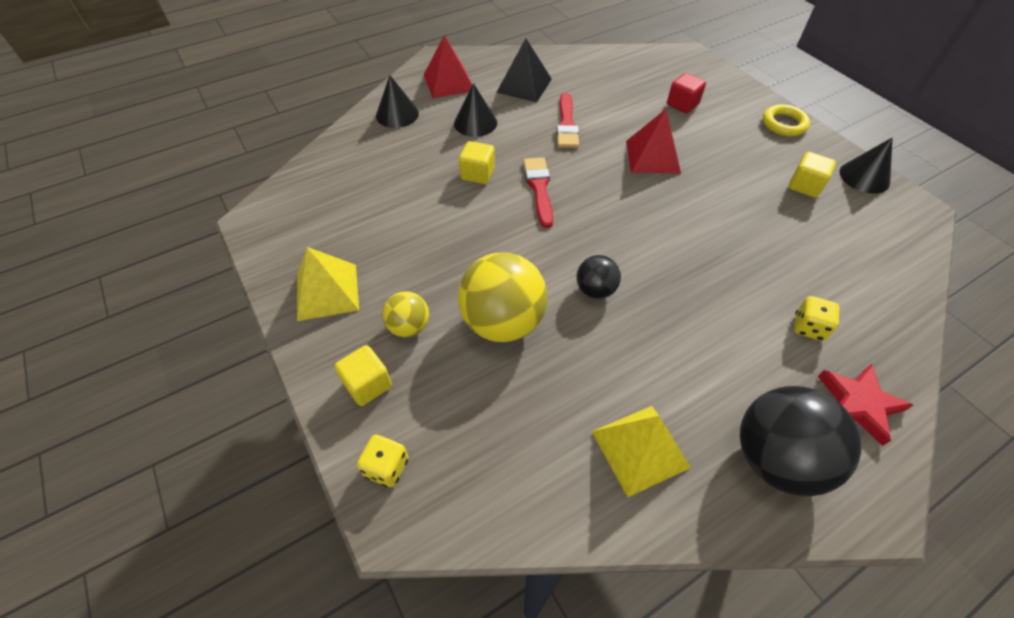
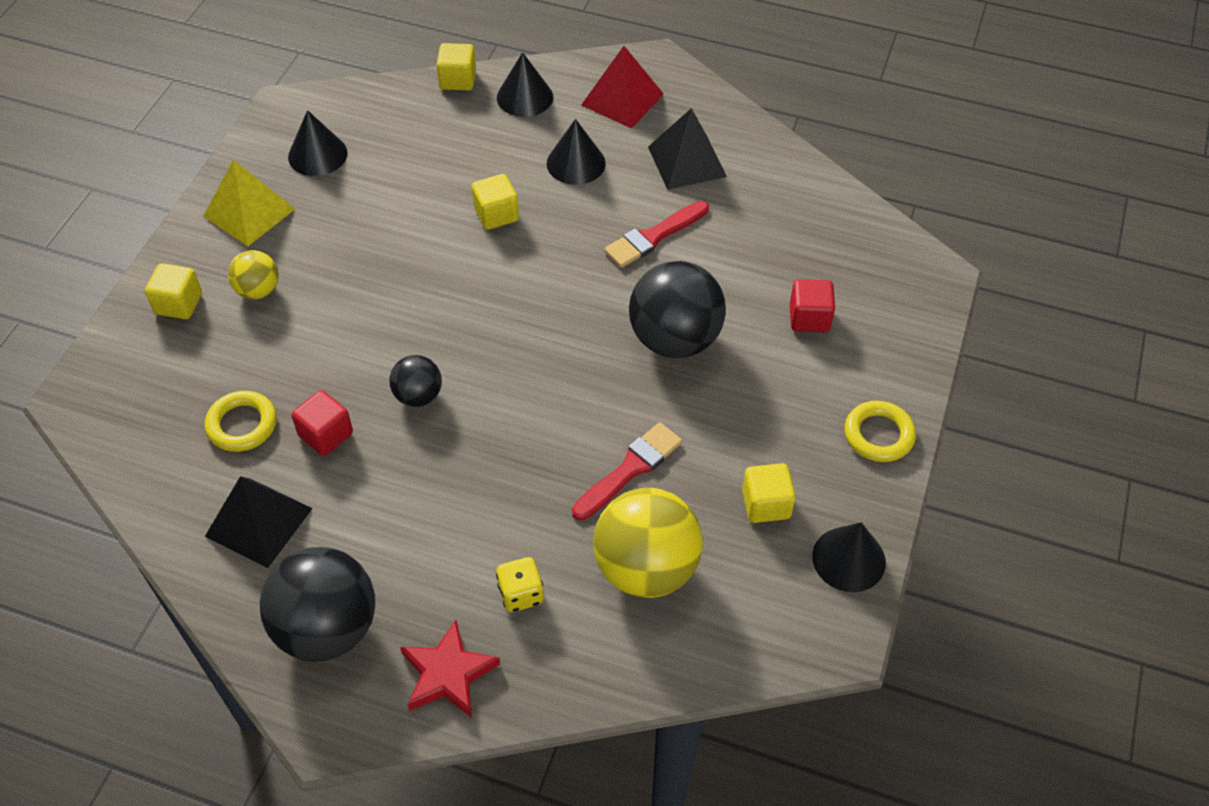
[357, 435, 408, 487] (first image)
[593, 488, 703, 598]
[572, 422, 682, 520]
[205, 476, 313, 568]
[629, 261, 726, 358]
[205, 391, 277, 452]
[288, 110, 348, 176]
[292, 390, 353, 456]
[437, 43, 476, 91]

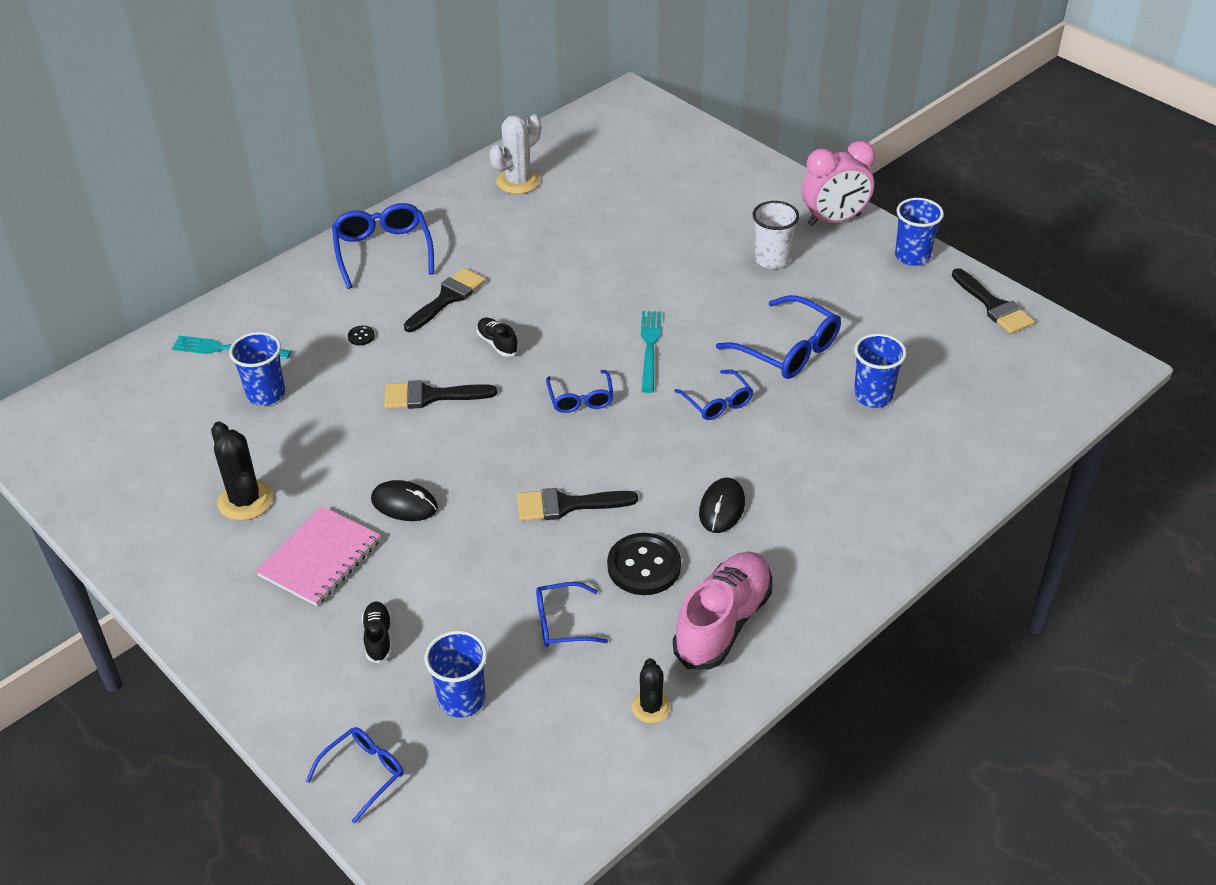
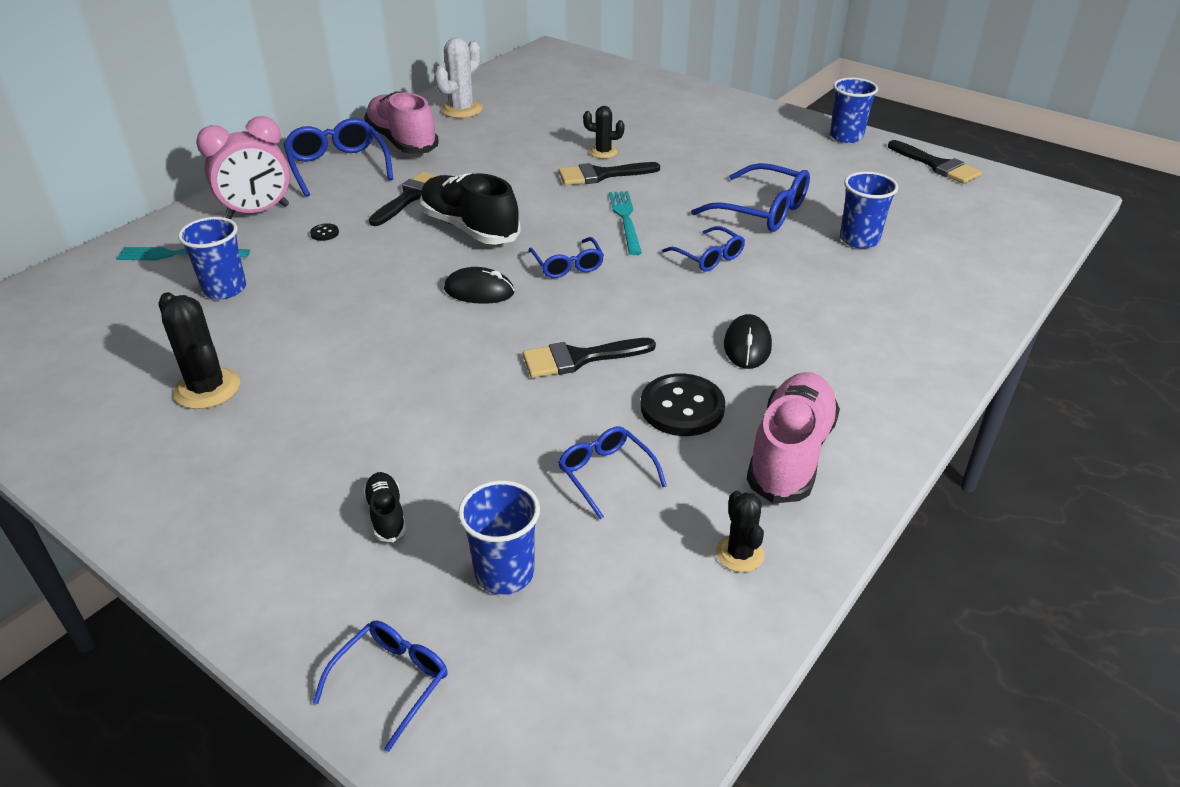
[256, 506, 381, 606] (first image)
[444, 267, 514, 304]
[558, 162, 660, 185]
[420, 173, 521, 245]
[558, 426, 667, 519]
[752, 201, 799, 269] (first image)
[196, 116, 290, 219]
[364, 91, 439, 154]
[583, 106, 625, 159]

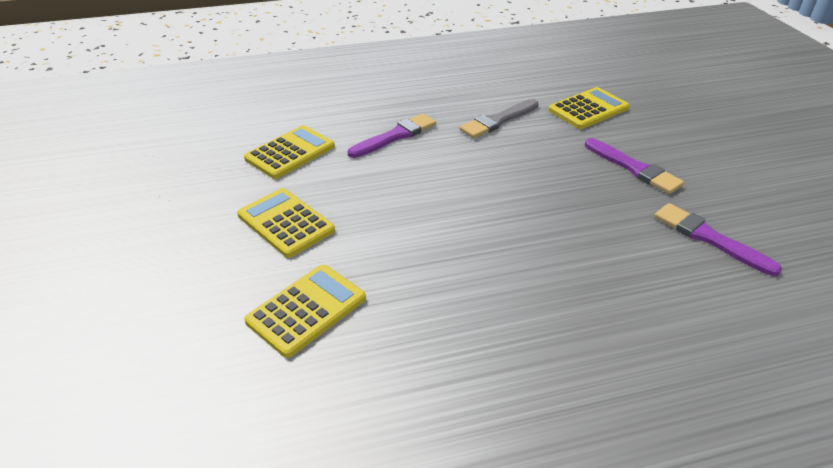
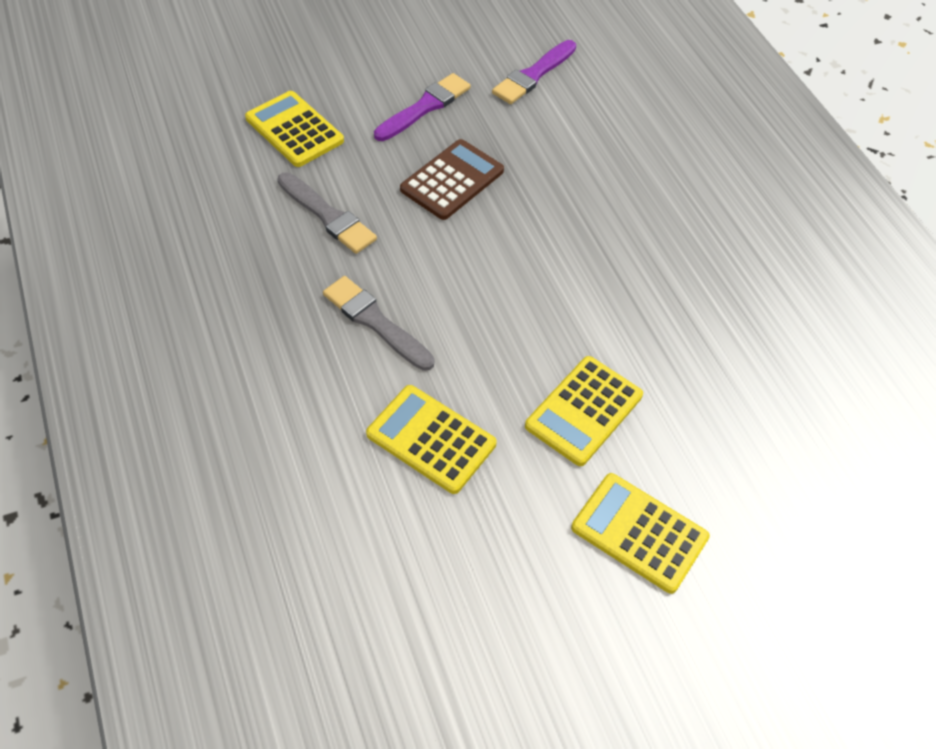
[571, 473, 710, 594]
[323, 276, 435, 371]
[400, 139, 504, 220]

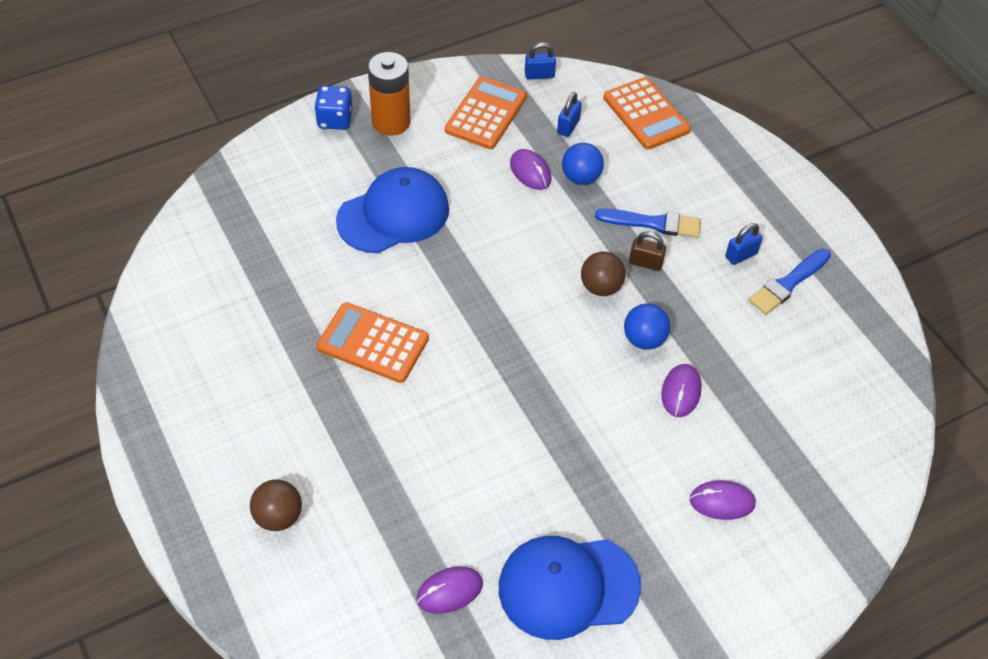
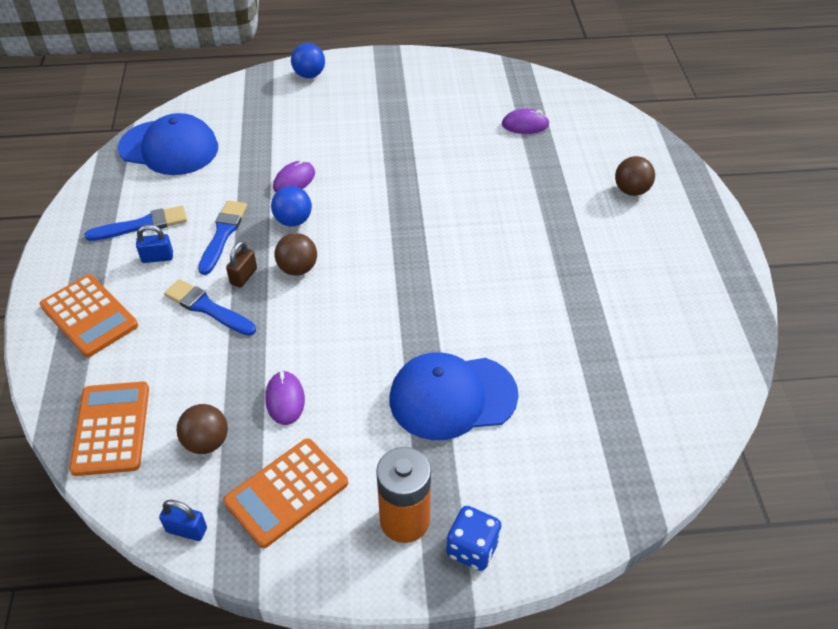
[40, 274, 138, 357]
[118, 113, 218, 175]
[177, 404, 228, 454]
[291, 43, 325, 78]
[226, 241, 257, 288]
[689, 480, 756, 520] (first image)
[198, 200, 247, 275]

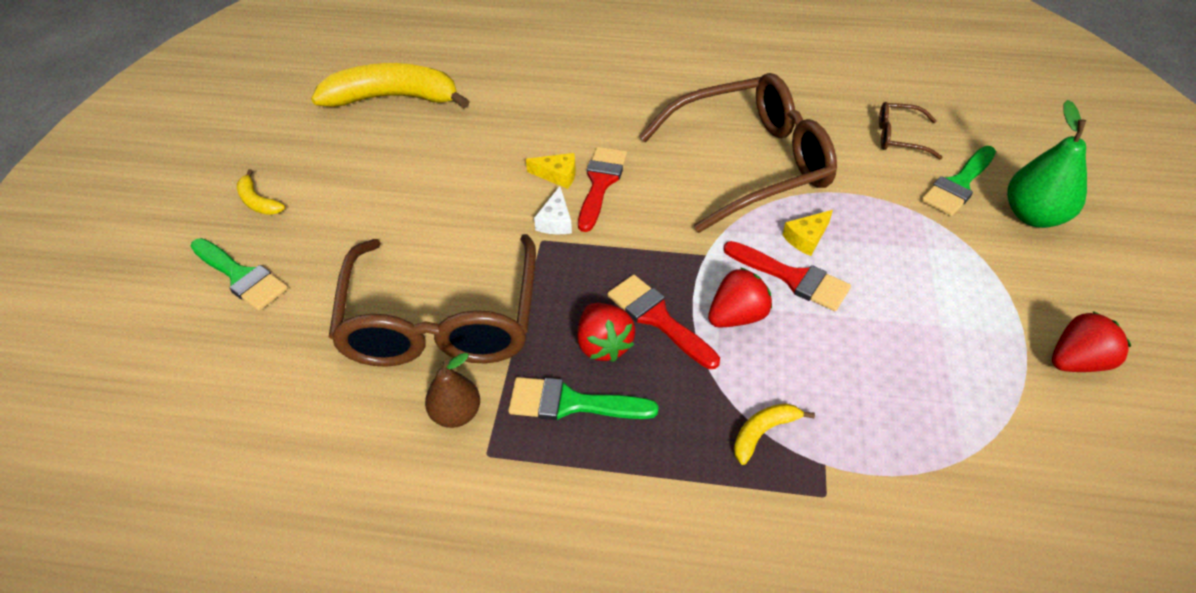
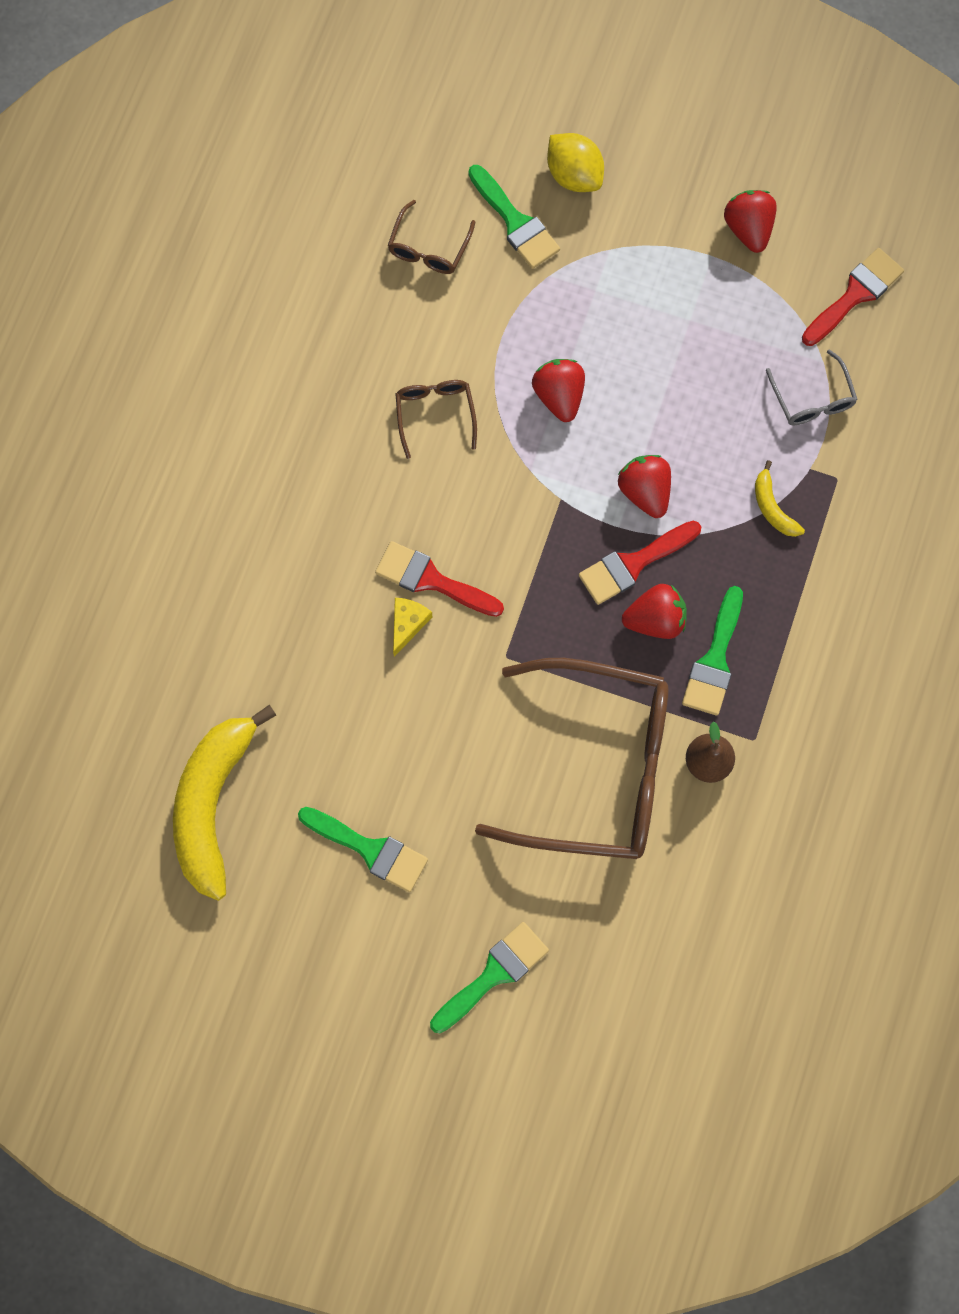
[237, 169, 285, 215] (first image)
[534, 186, 572, 234] (first image)
[395, 380, 477, 459]
[802, 248, 904, 346]
[532, 359, 585, 422]
[547, 133, 604, 192]
[298, 807, 428, 892]
[766, 349, 858, 425]

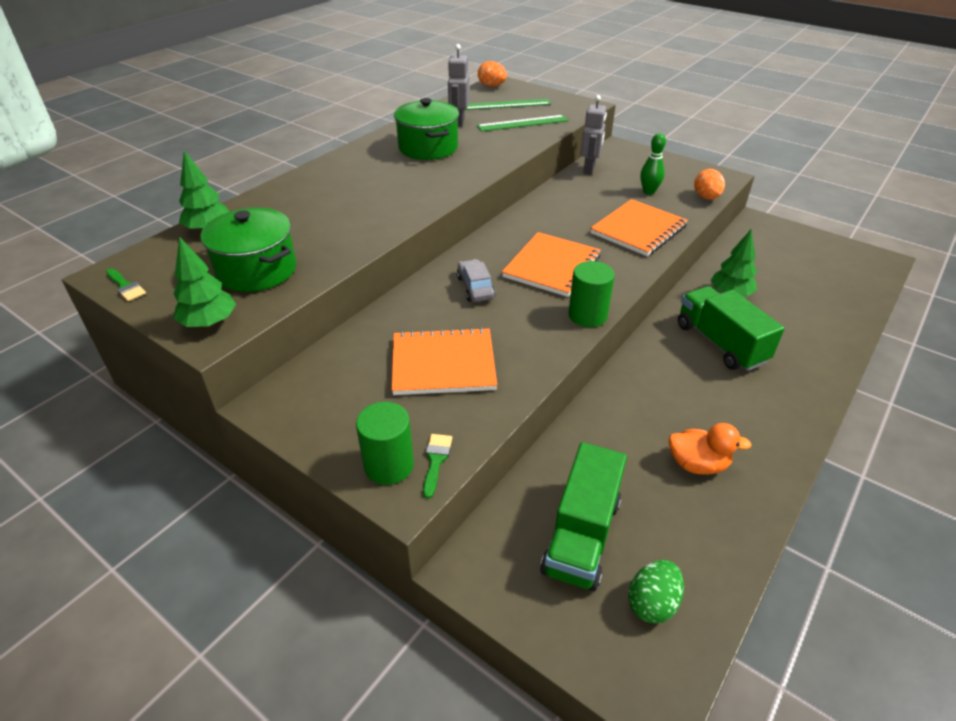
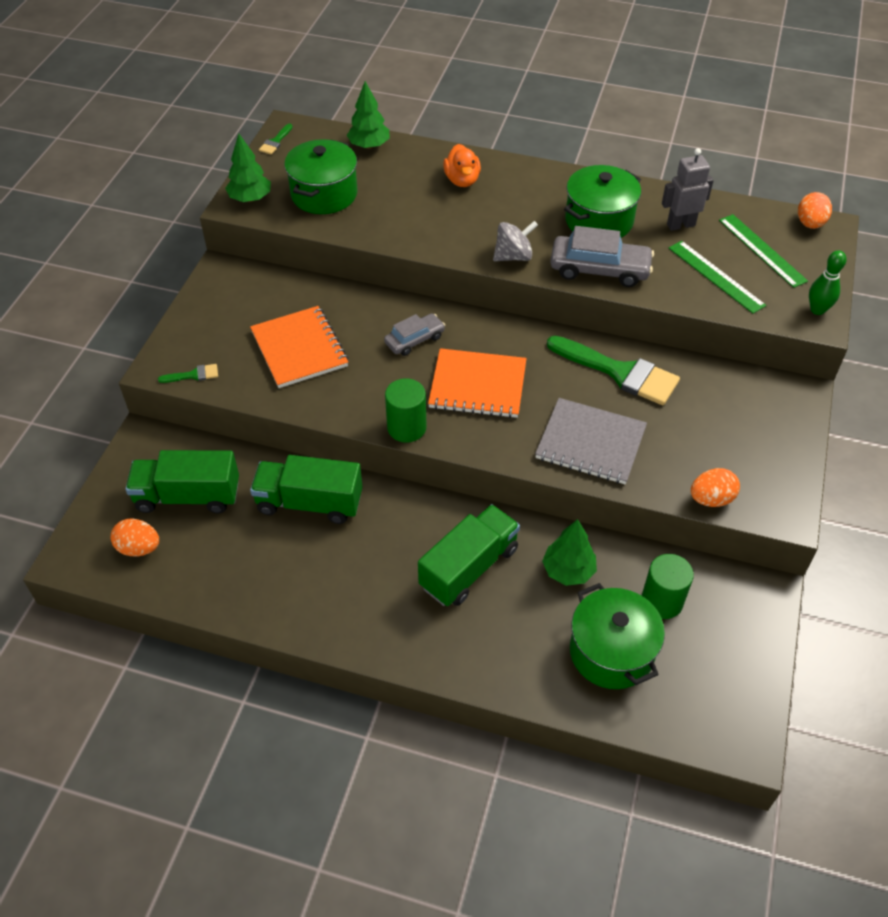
[642, 554, 694, 619]
[581, 95, 607, 175] (first image)
[535, 398, 647, 484]
[110, 518, 159, 556]
[809, 250, 847, 315]
[443, 144, 481, 187]
[250, 455, 362, 524]
[493, 221, 538, 261]
[547, 336, 680, 405]
[550, 226, 654, 287]
[570, 583, 665, 689]

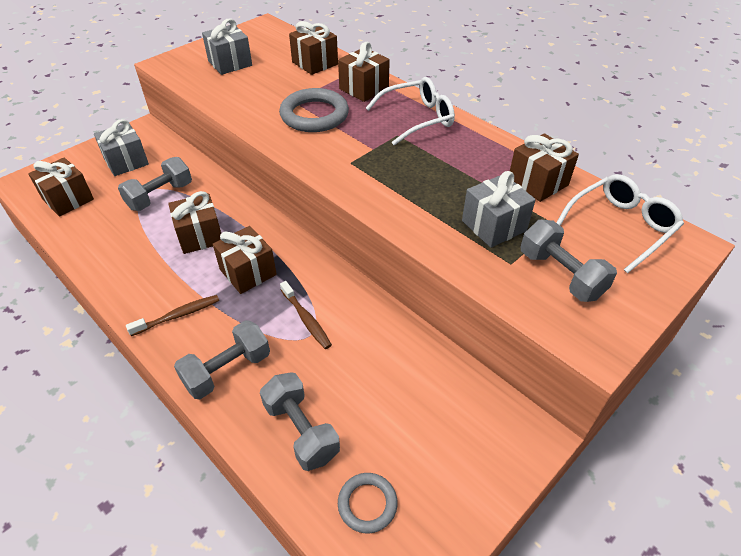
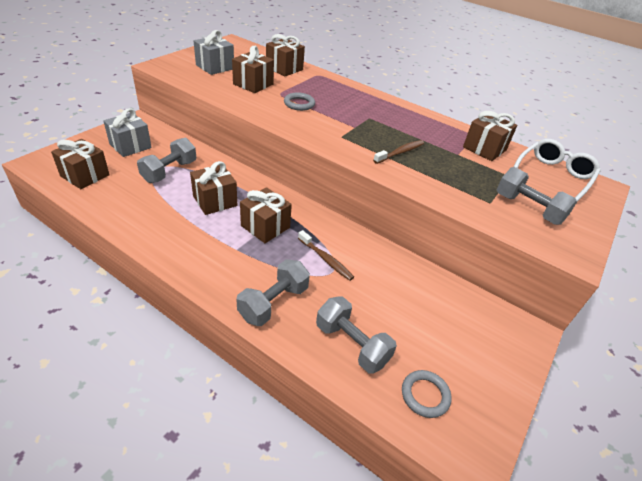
[373, 140, 424, 164]
[284, 93, 315, 111]
[232, 46, 274, 93]
[366, 77, 455, 146] (first image)
[462, 171, 536, 248] (first image)

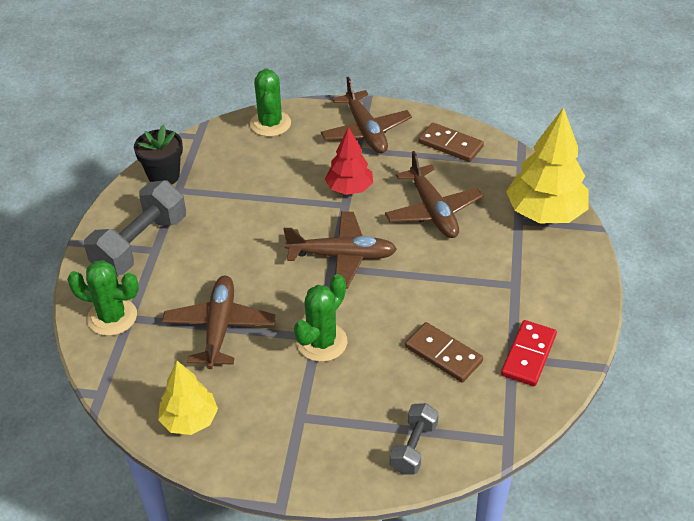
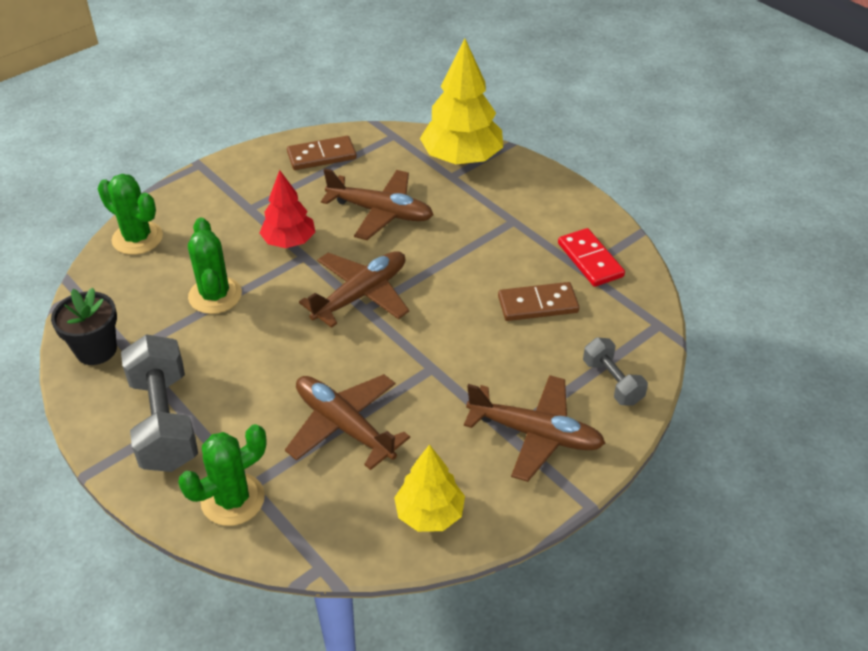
[188, 217, 242, 314]
[464, 375, 605, 482]

